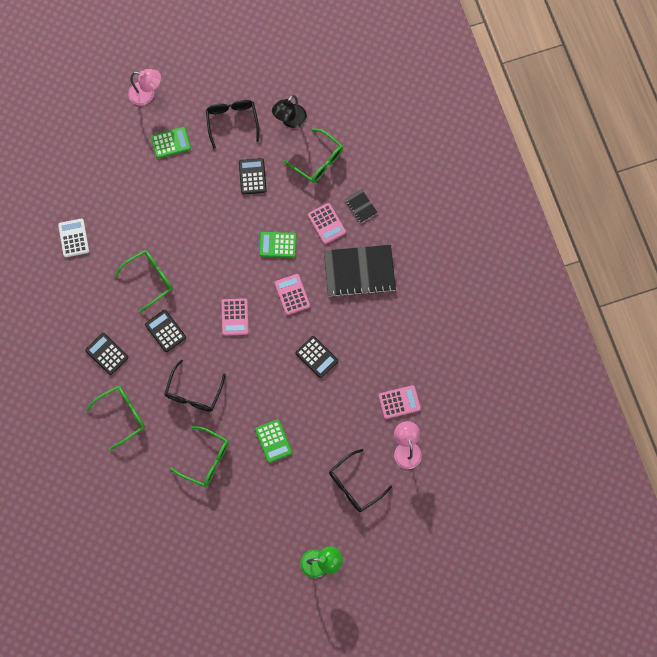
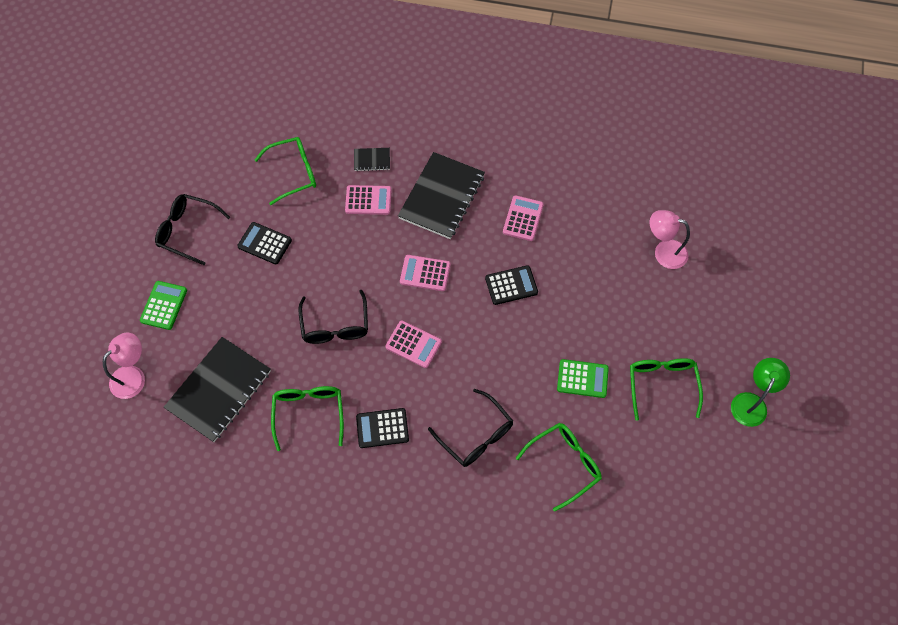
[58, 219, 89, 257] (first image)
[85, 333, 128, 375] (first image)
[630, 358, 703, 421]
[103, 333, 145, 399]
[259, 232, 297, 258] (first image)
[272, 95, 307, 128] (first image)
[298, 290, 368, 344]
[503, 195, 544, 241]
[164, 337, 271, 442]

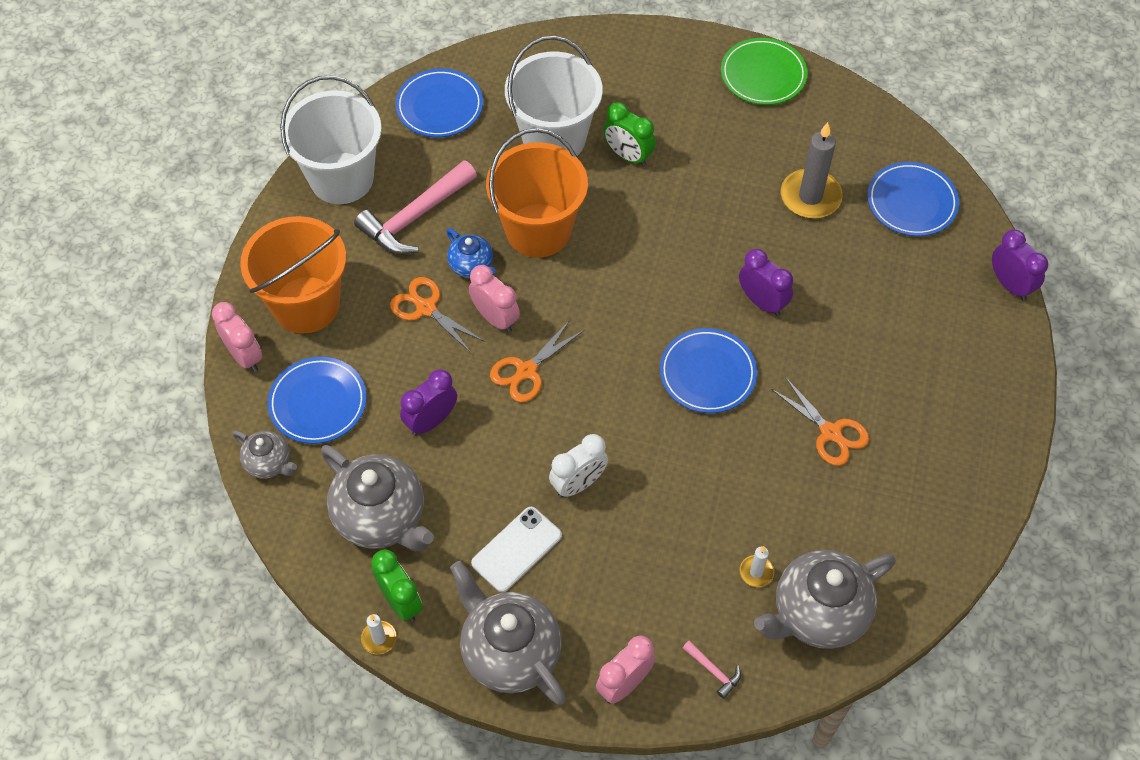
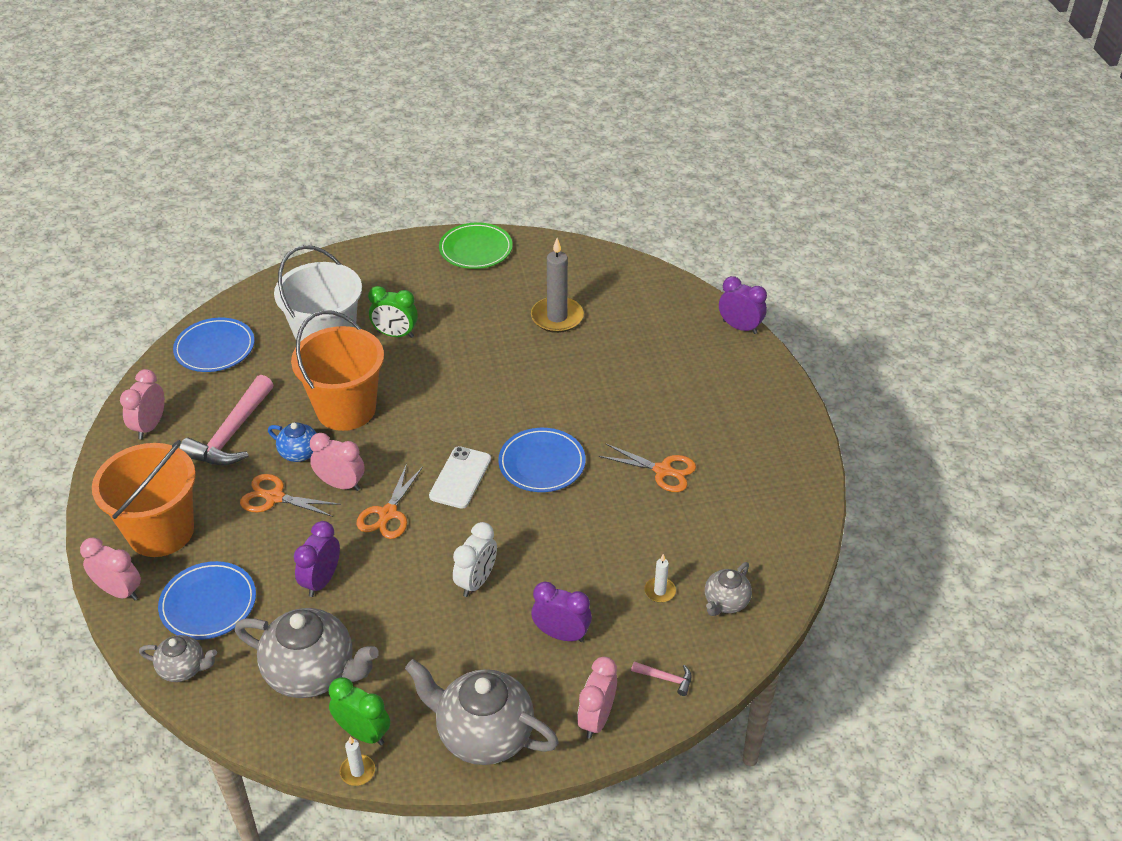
[120, 369, 165, 439]
[429, 446, 491, 509]
[531, 582, 592, 642]
[705, 562, 752, 616]
[867, 162, 959, 236] (first image)

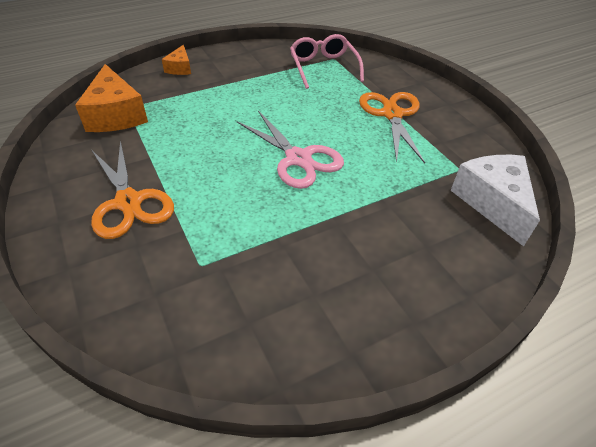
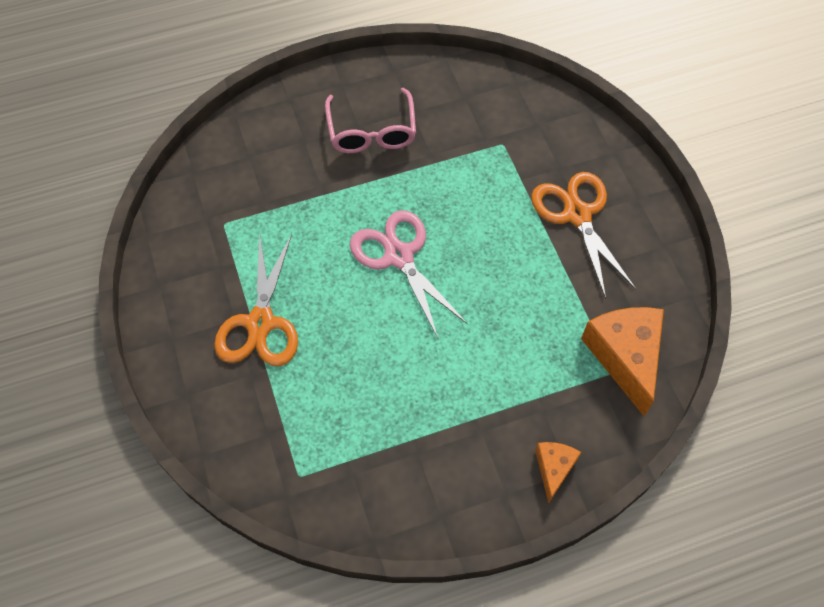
[325, 88, 416, 153]
[451, 155, 540, 246] (first image)

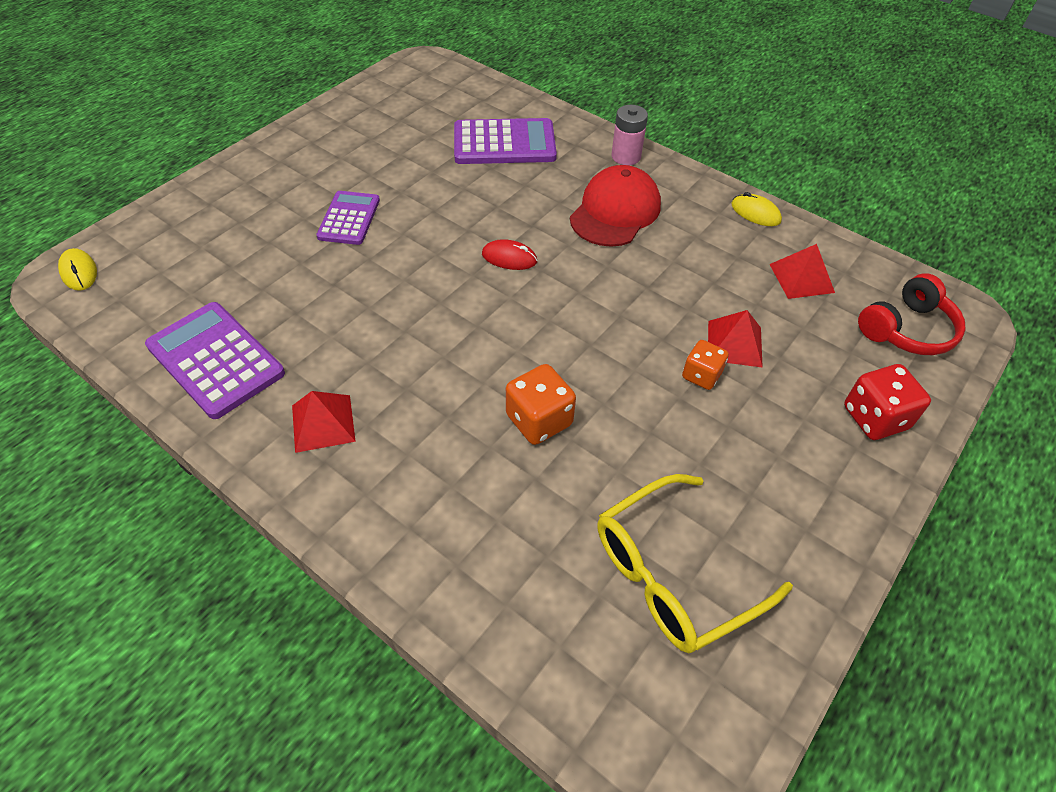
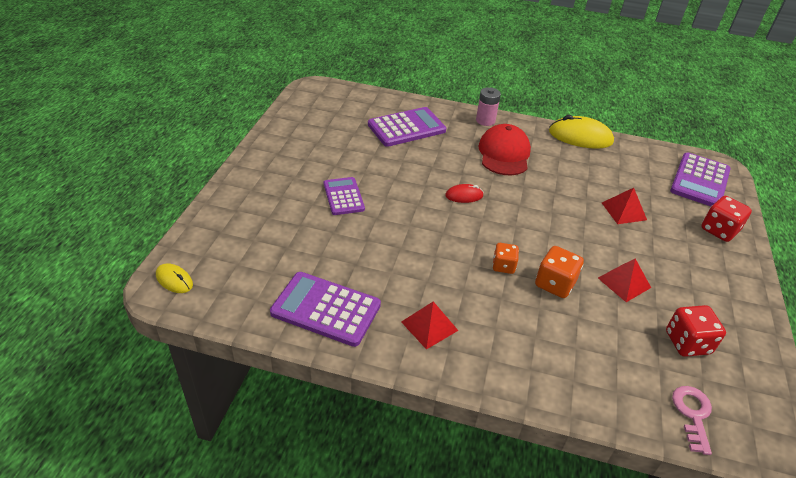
[666, 305, 726, 357]
[493, 243, 519, 274]
[549, 115, 614, 149]
[598, 259, 651, 302]
[670, 152, 731, 206]
[672, 386, 712, 455]

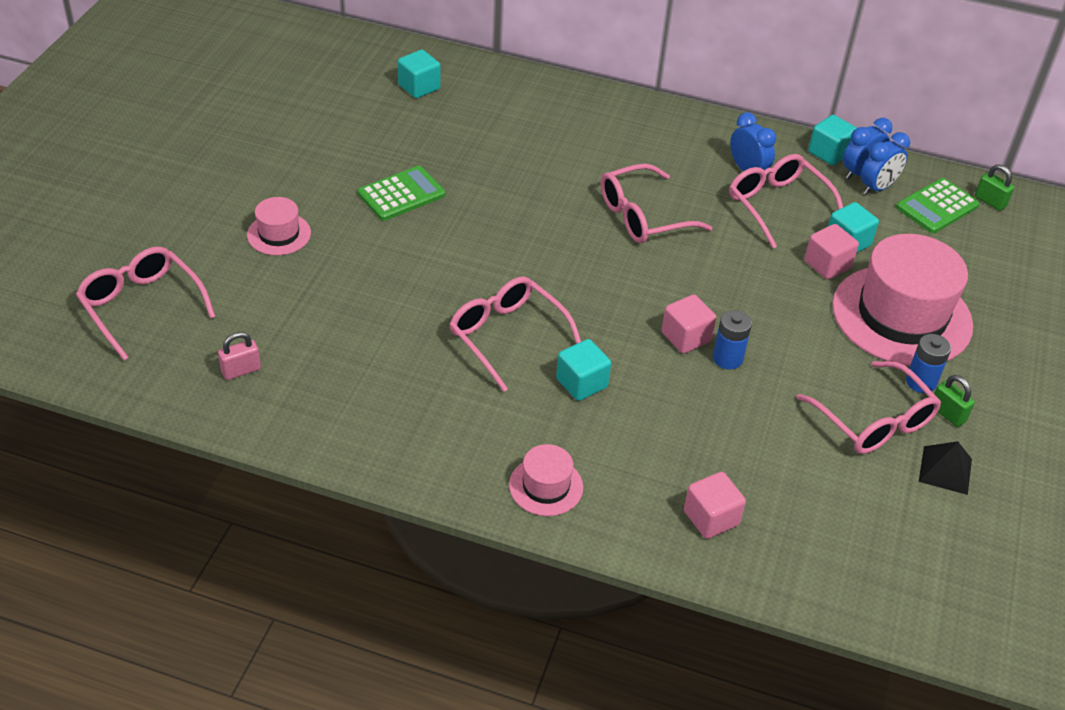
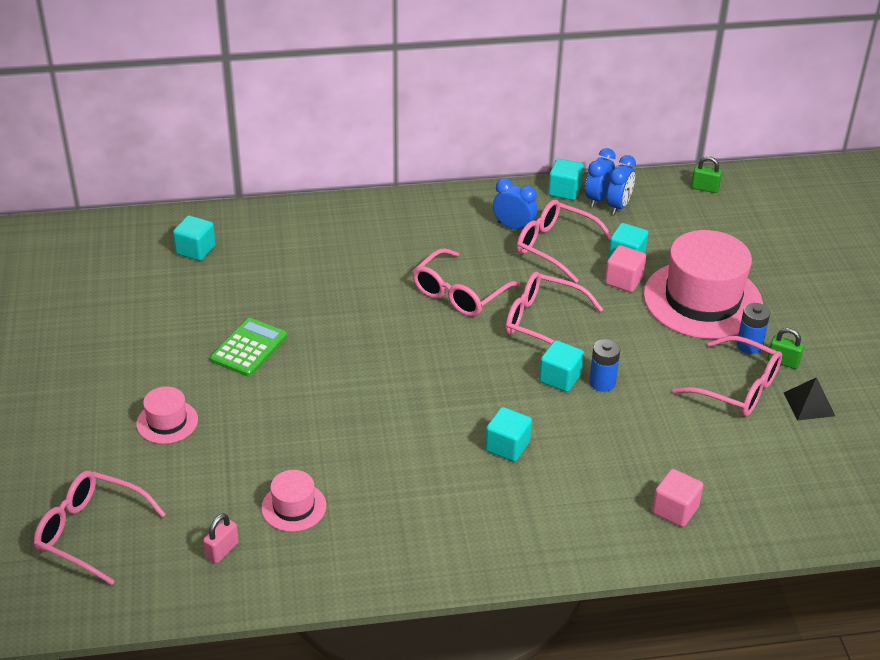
[505, 272, 603, 344]
[261, 470, 326, 532]
[539, 340, 584, 392]
[896, 178, 980, 233] (first image)

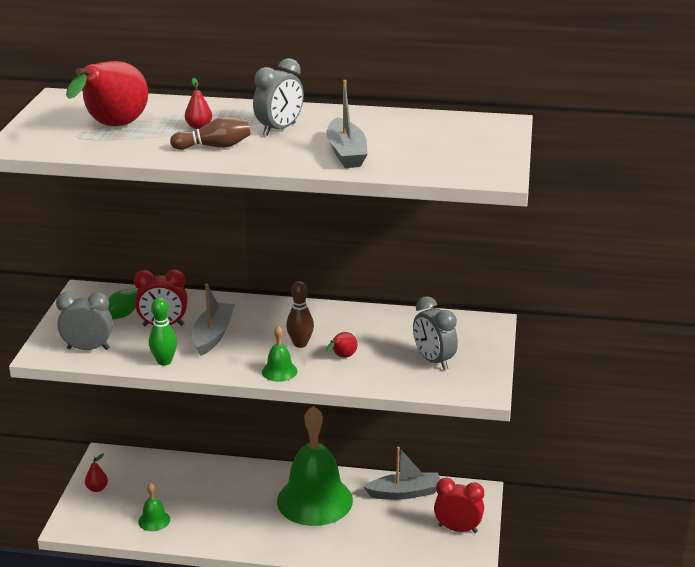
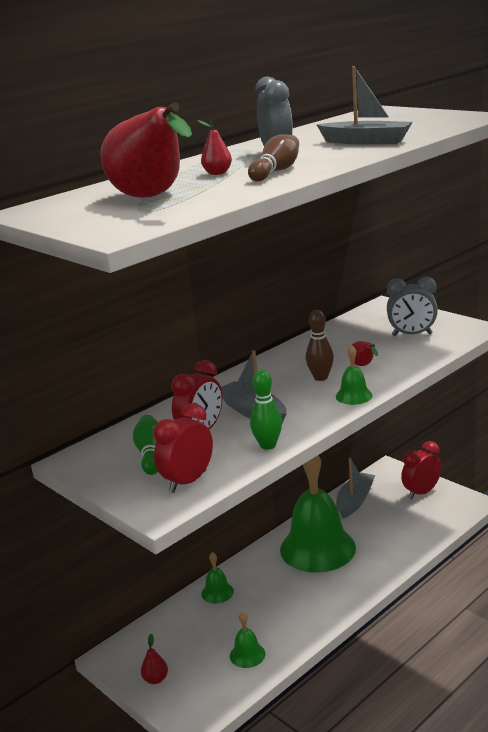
[153, 403, 213, 493]
[202, 552, 234, 604]

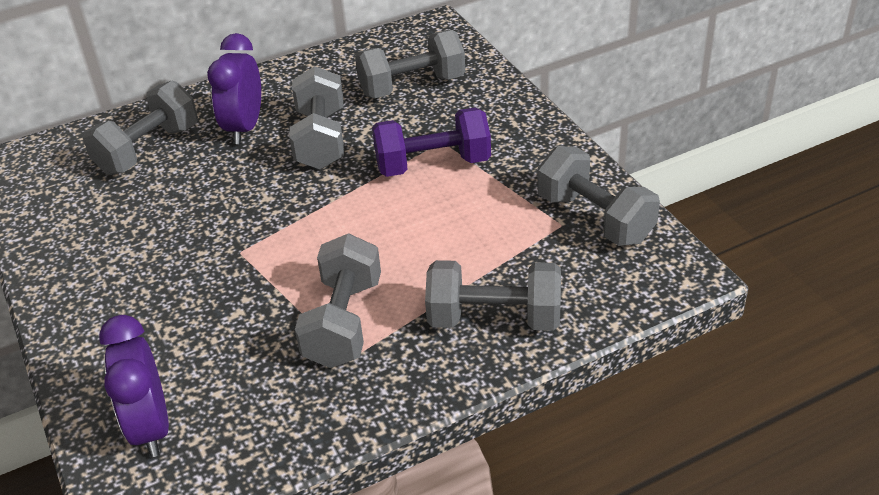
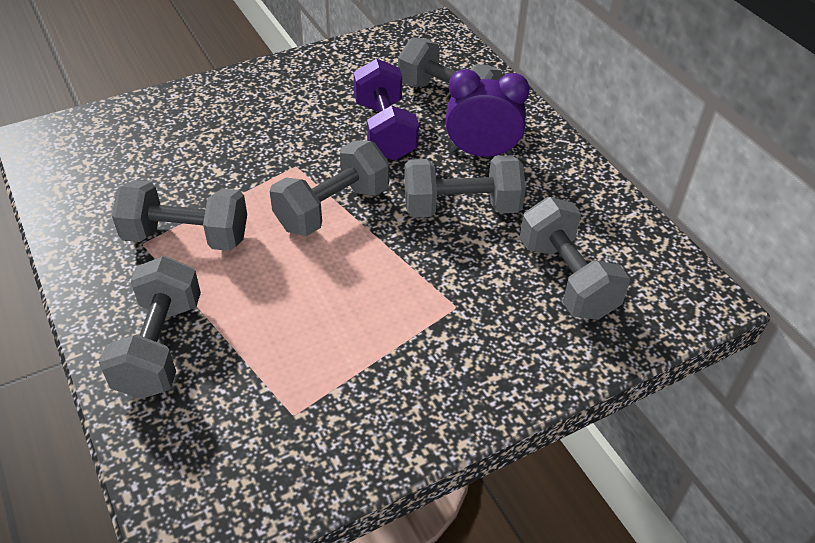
[99, 315, 169, 457] (first image)
[353, 59, 419, 160]
[270, 140, 389, 236]

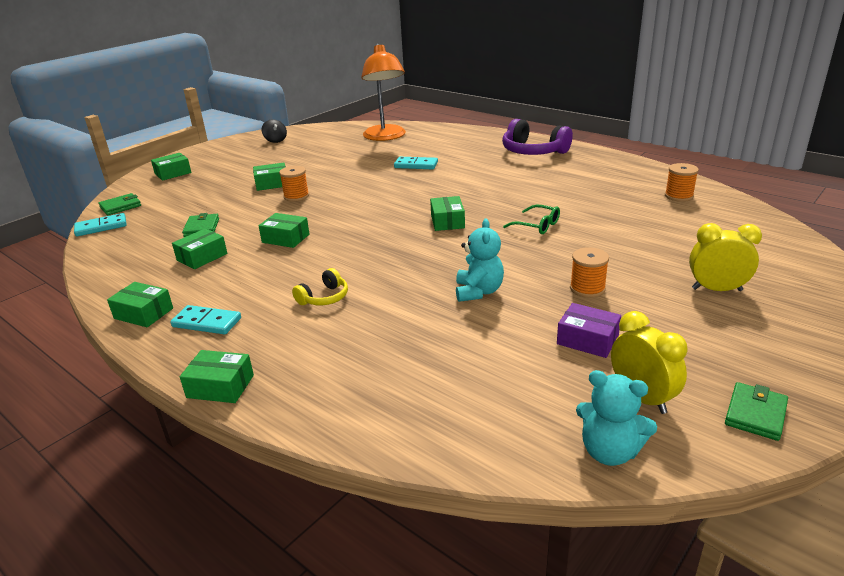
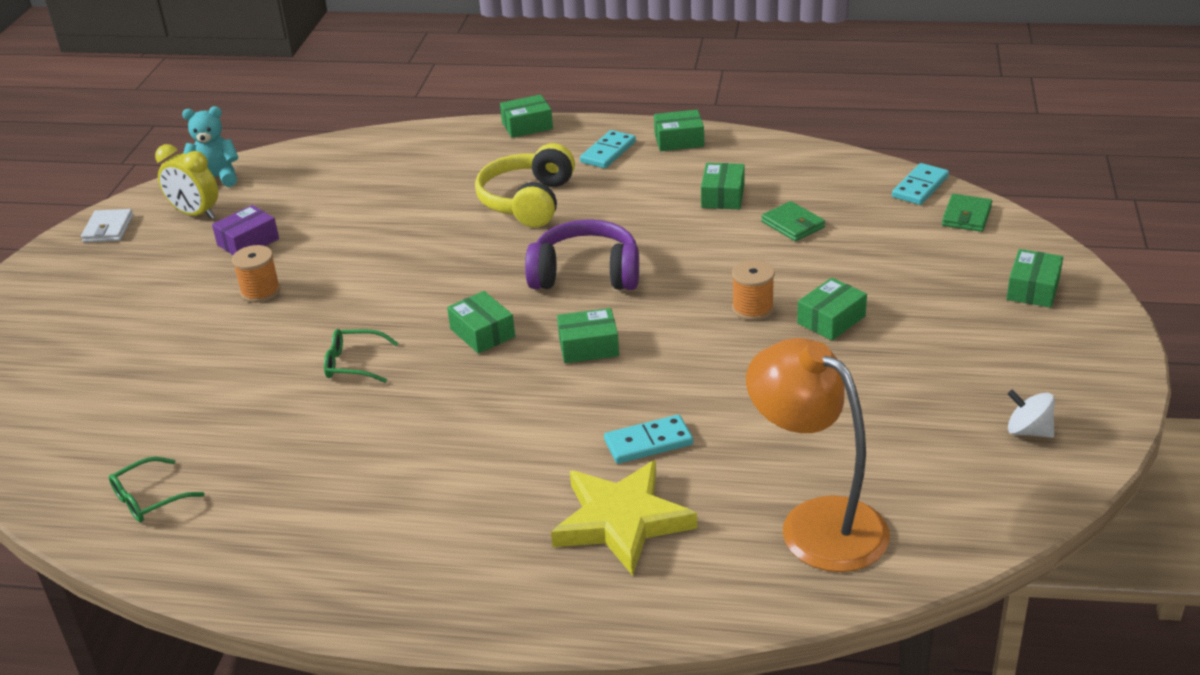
[580, 130, 636, 168]
[557, 308, 619, 363]
[1007, 389, 1055, 438]
[475, 143, 575, 227]
[456, 219, 504, 302] (first image)
[525, 219, 639, 290]
[212, 205, 279, 255]
[109, 457, 204, 522]
[689, 223, 762, 291] (first image)
[81, 209, 133, 243]
[551, 460, 697, 576]

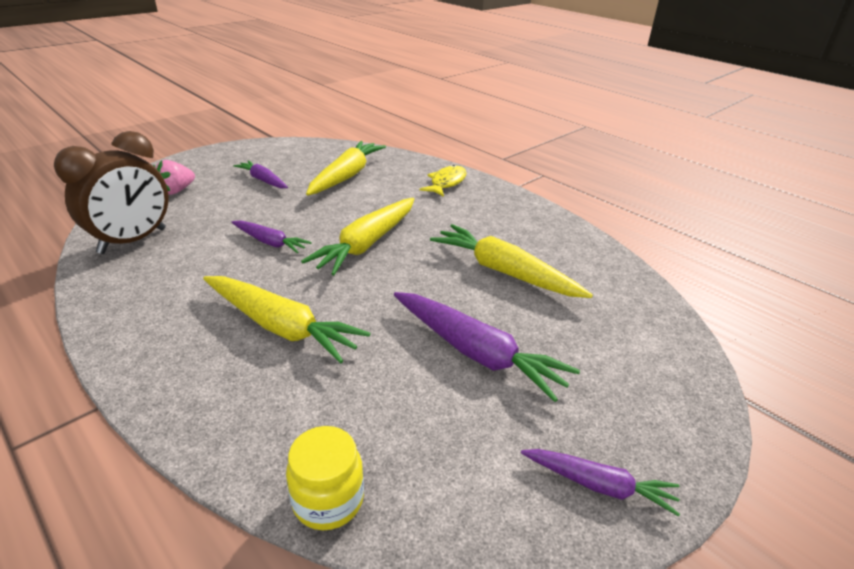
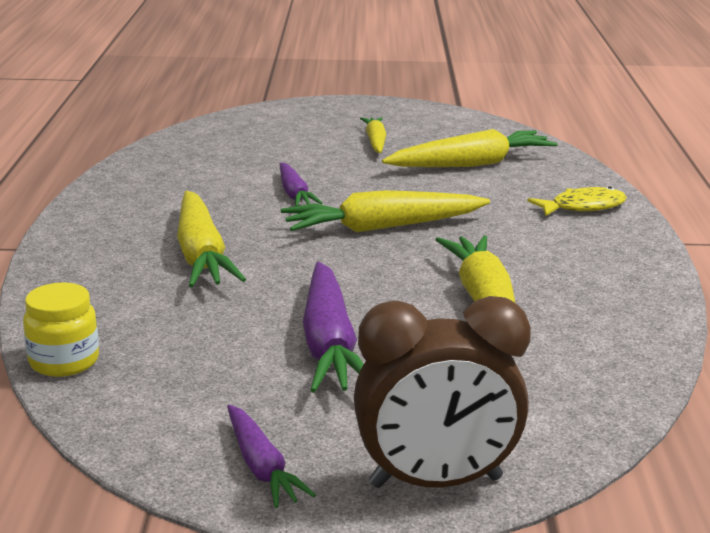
[354, 296, 531, 488]
[153, 160, 195, 195] (first image)
[360, 117, 386, 153]

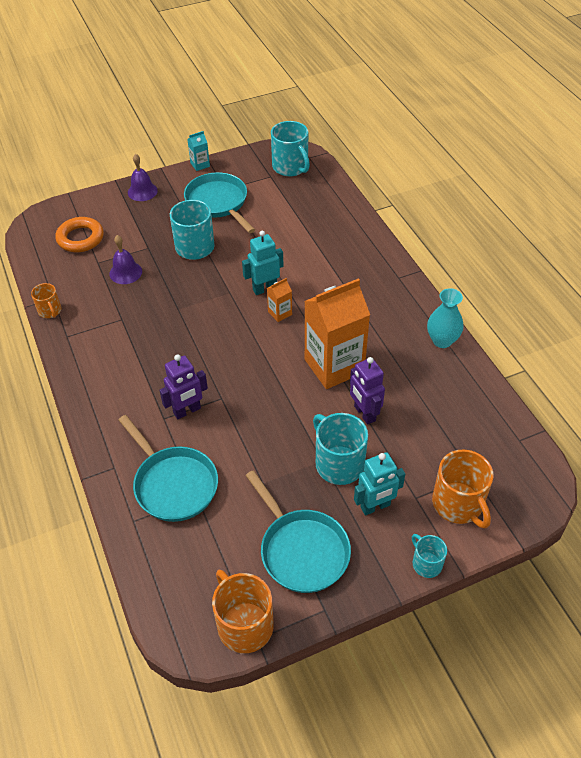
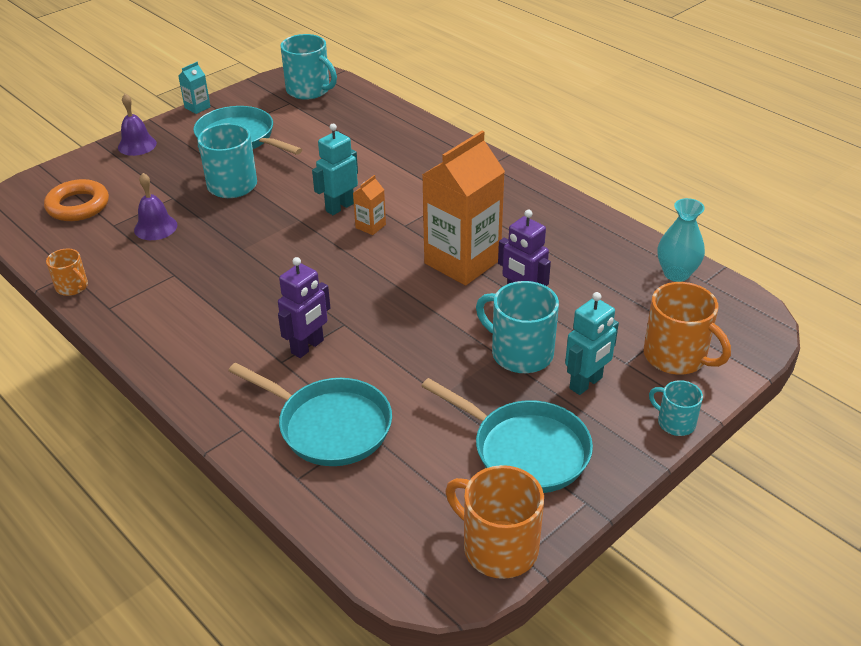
[658, 198, 705, 282]

